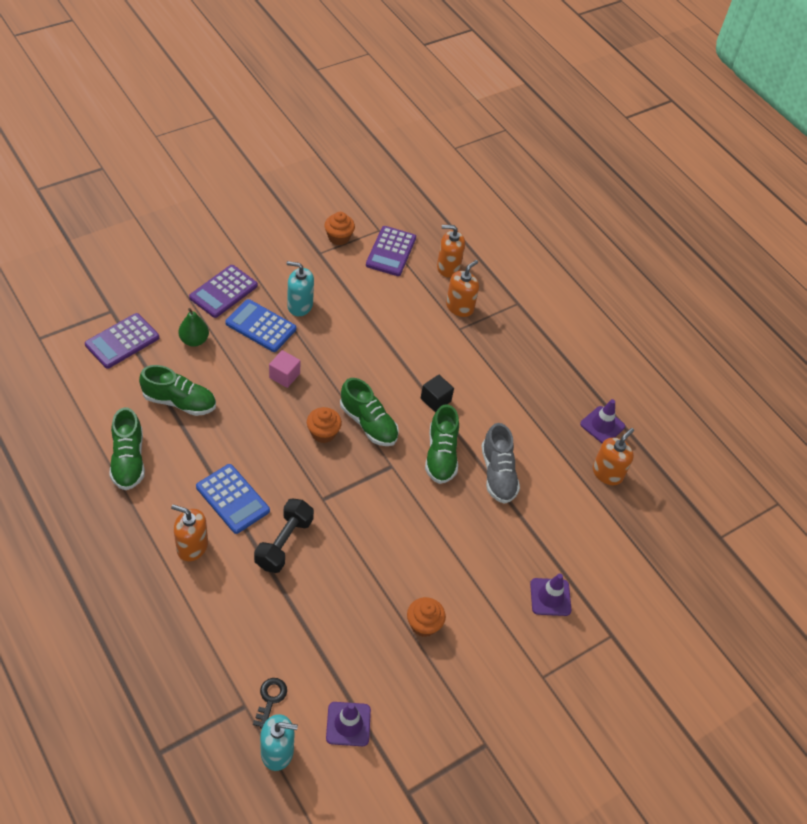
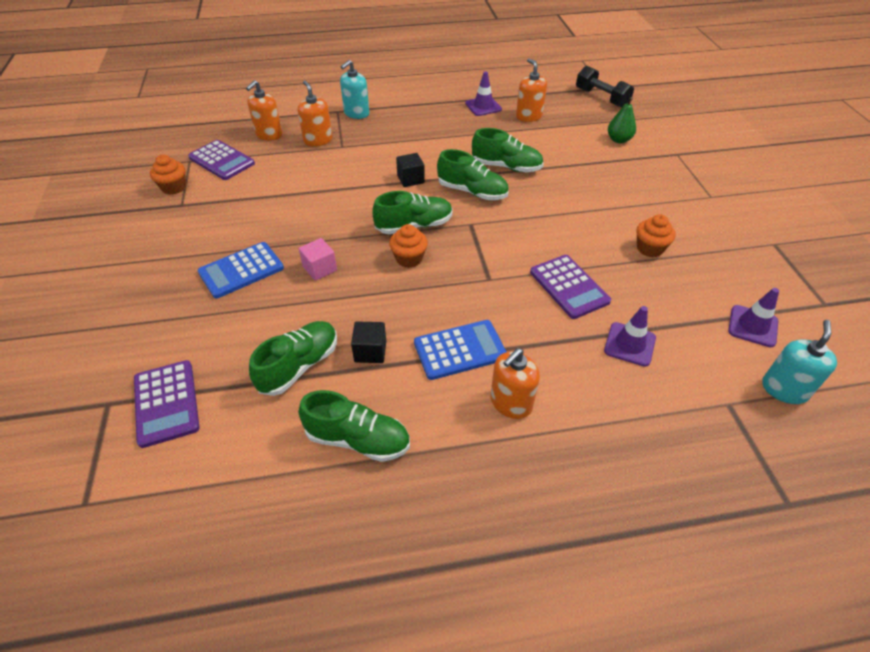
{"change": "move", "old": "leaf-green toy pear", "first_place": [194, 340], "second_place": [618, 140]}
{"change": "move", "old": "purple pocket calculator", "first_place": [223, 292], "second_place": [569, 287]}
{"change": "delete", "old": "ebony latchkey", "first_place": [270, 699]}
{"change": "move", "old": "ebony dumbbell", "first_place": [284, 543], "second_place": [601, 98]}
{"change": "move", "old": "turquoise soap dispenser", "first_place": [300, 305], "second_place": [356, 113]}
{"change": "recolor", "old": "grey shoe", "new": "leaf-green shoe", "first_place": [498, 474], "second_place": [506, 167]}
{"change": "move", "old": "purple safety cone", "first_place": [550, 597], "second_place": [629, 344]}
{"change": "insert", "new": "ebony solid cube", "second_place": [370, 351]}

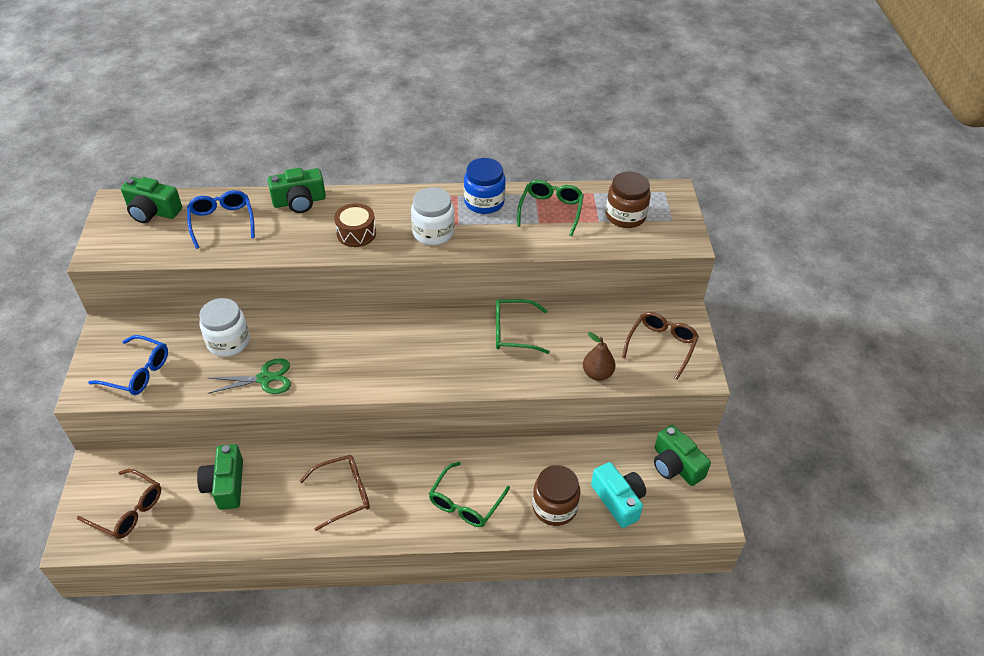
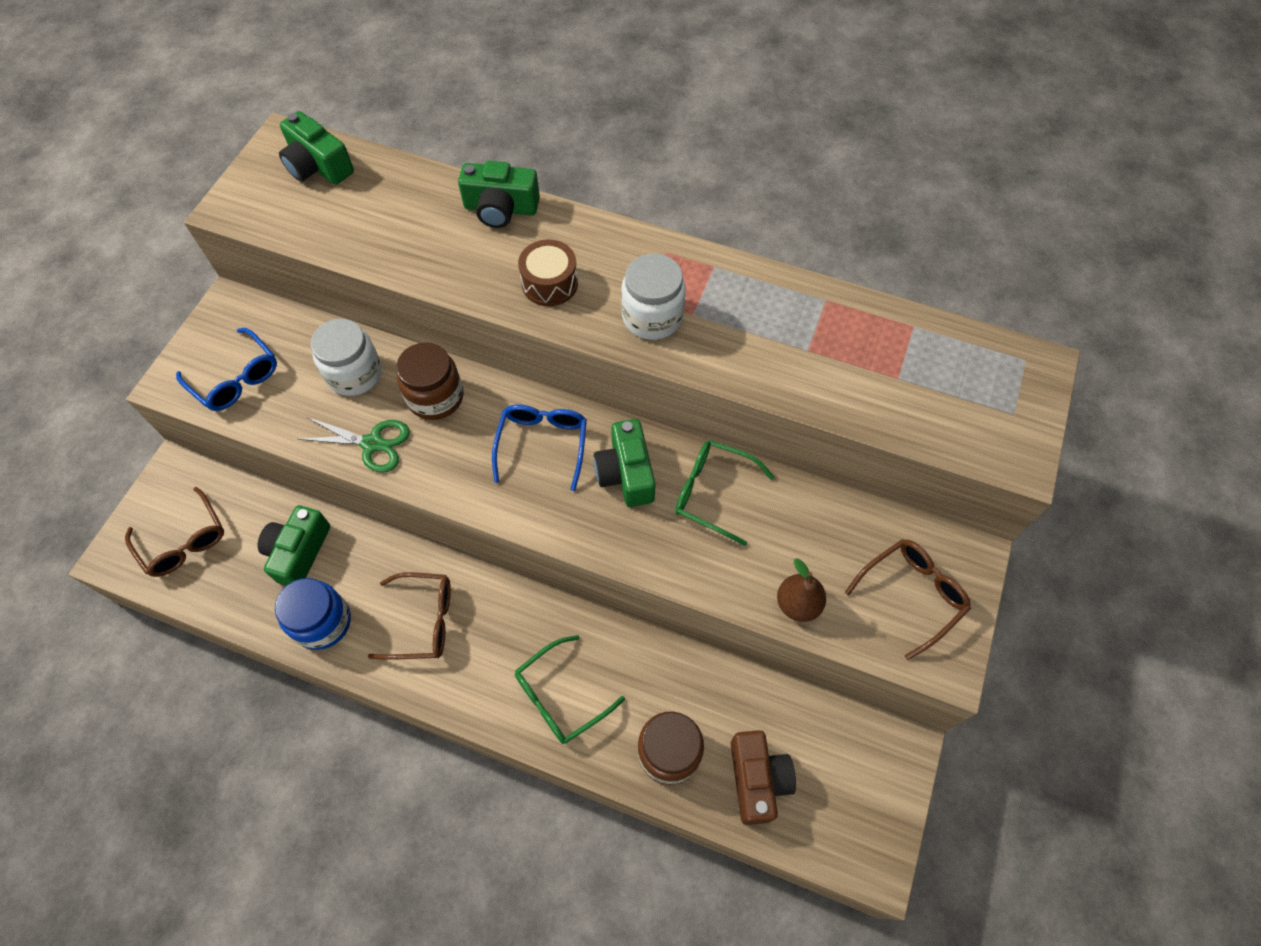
{"change": "move", "old": "royal blue spectacles", "first_place": [222, 222], "second_place": [542, 444]}
{"change": "move", "old": "royal blue preserve jar", "first_place": [484, 202], "second_place": [322, 622]}
{"change": "delete", "old": "leaf-green spectacles", "first_place": [551, 210]}
{"change": "recolor", "old": "turquoise camera", "new": "dark brown camera", "first_place": [618, 500], "second_place": [757, 779]}
{"change": "move", "old": "dark brown preserve jar", "first_place": [625, 216], "second_place": [435, 397]}
{"change": "move", "old": "leaf-green camera", "first_place": [675, 465], "second_place": [626, 473]}

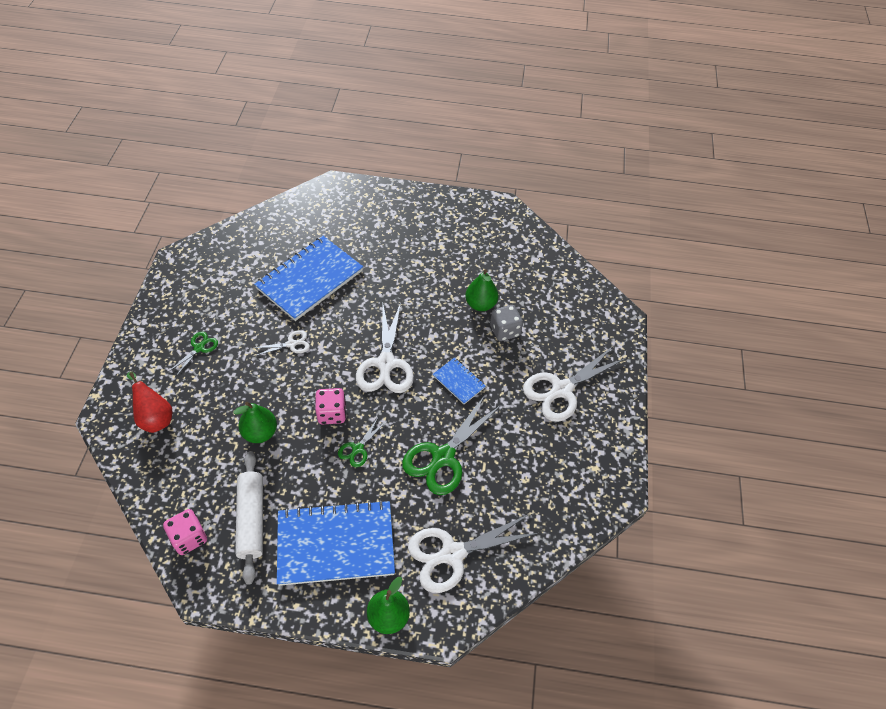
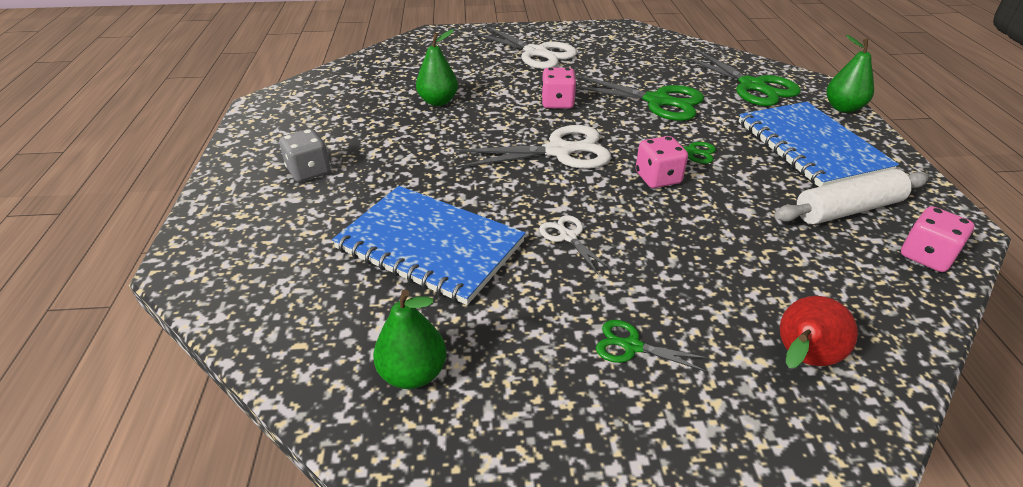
{"change": "move", "old": "leaf-green toy pear", "first_place": [260, 433], "second_place": [413, 373]}
{"change": "recolor", "old": "pure white pair of scissors", "new": "leaf-green pair of scissors", "first_place": [452, 554], "second_place": [752, 86]}
{"change": "replace", "old": "royal blue exercise book", "new": "rosy game die", "first_place": [459, 381], "second_place": [557, 103]}
{"change": "move", "old": "grey game die", "first_place": [504, 331], "second_place": [309, 171]}

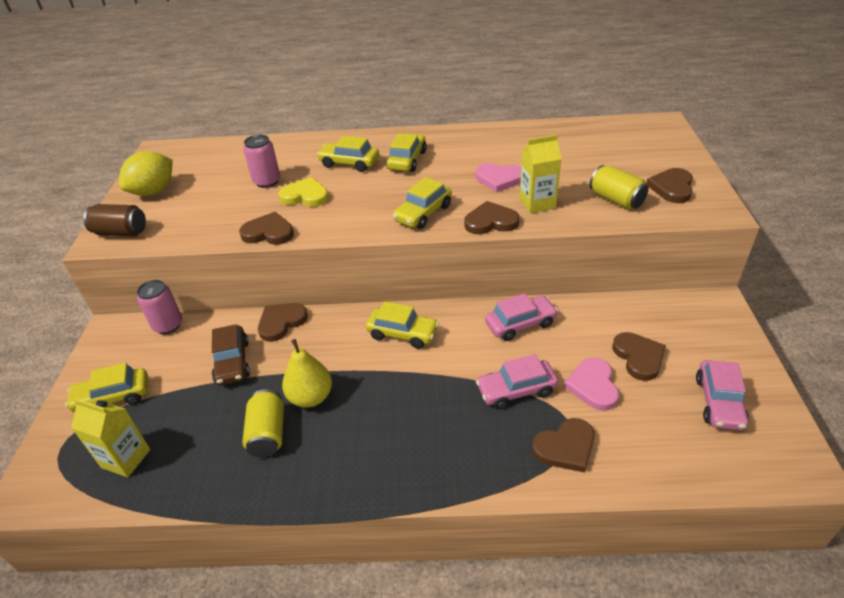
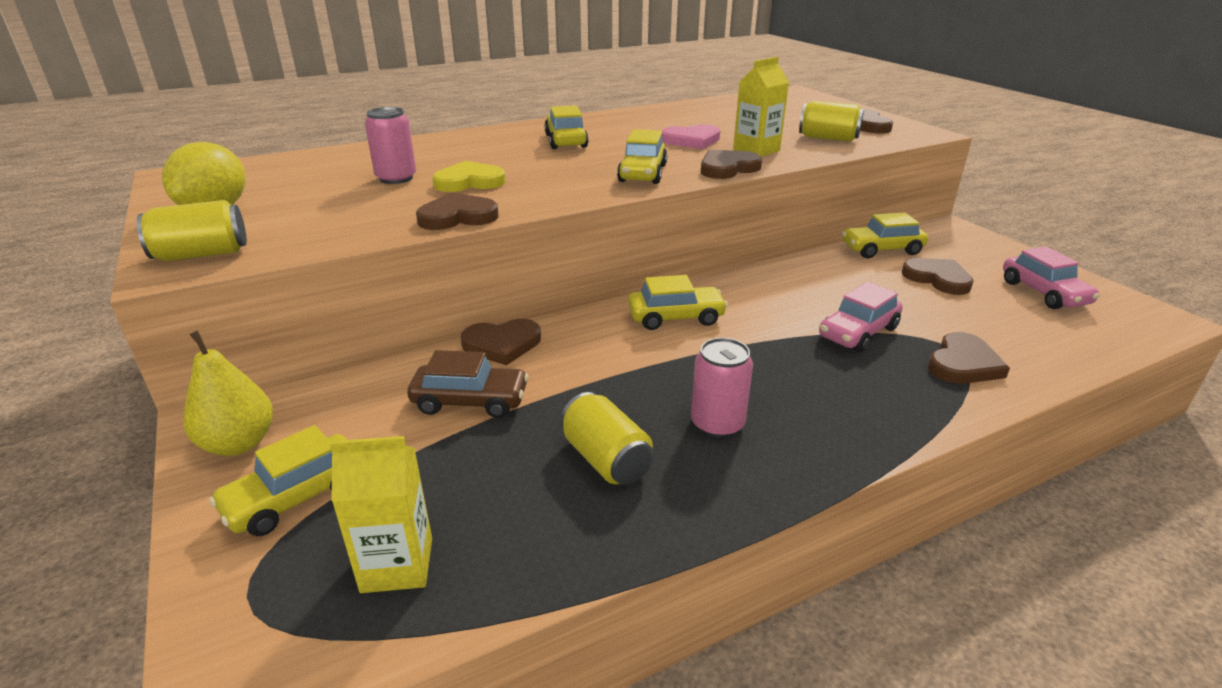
{"change": "recolor", "old": "dark brown tin", "new": "golden tin", "first_place": [121, 232], "second_place": [202, 254]}
{"change": "move", "old": "rosy tin", "first_place": [168, 325], "second_place": [717, 424]}
{"change": "rotate", "old": "dark brown toy car", "first_place": [232, 362], "second_place": [470, 401], "degrees": -45}
{"change": "rotate", "old": "dark brown heart shape", "first_place": [281, 322], "second_place": [502, 344], "degrees": -120}
{"change": "move", "old": "golden toy pear", "first_place": [311, 397], "second_place": [239, 443]}
{"change": "move", "old": "golden toy car", "first_place": [349, 163], "second_place": [881, 249]}
{"change": "delete", "old": "rosy toy car", "first_place": [520, 324]}
{"change": "delete", "old": "rosy heart shape", "first_place": [593, 386]}

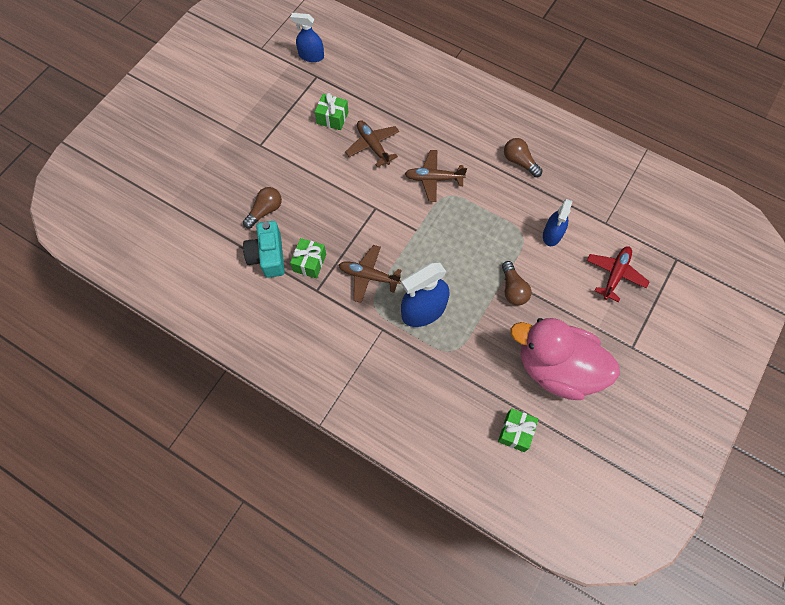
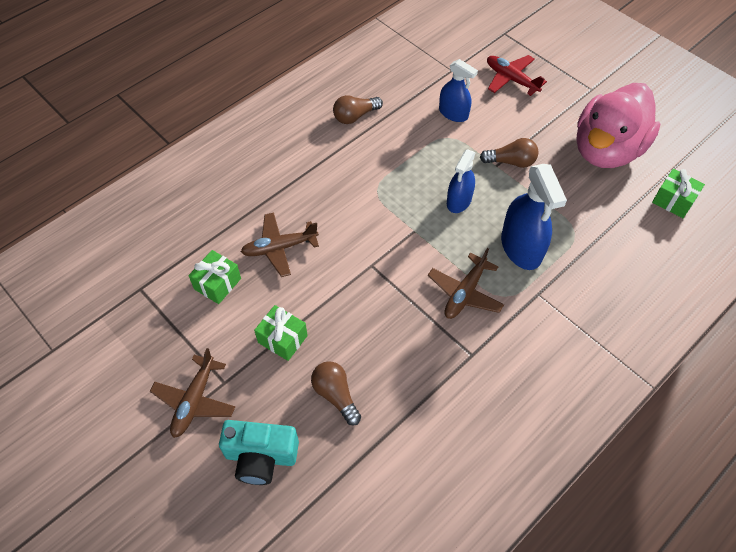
{"change": "move", "old": "turquoise camera", "first_place": [268, 256], "second_place": [261, 456]}
{"change": "move", "old": "royal blue sprayer", "first_place": [311, 56], "second_place": [459, 201]}
{"change": "move", "old": "leaf-green present", "first_place": [309, 262], "second_place": [282, 339]}
{"change": "move", "old": "dark brown plane", "first_place": [433, 179], "second_place": [194, 401]}

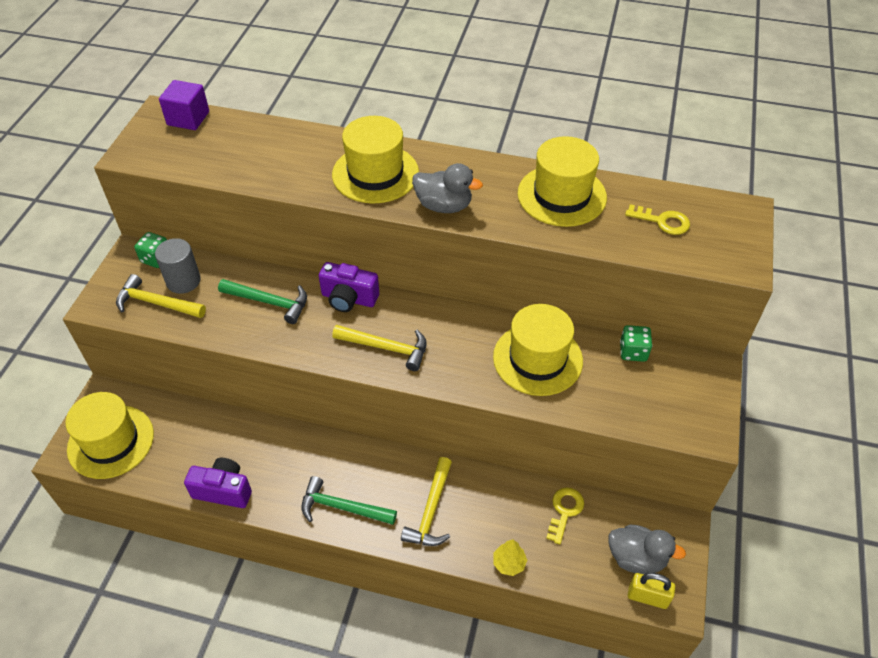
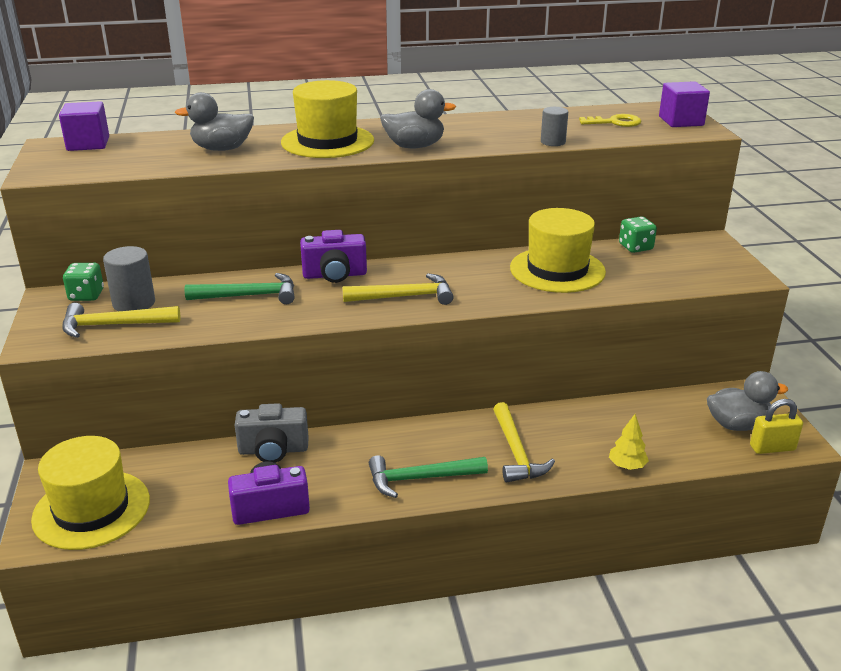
{"change": "delete", "old": "golden top hat", "first_place": [561, 195]}
{"change": "delete", "old": "golden latchkey", "first_place": [564, 511]}
{"change": "insert", "new": "grey rubber duck", "second_place": [222, 149]}
{"change": "insert", "new": "grey camera", "second_place": [273, 450]}
{"change": "insert", "new": "grey solid cylinder", "second_place": [553, 142]}
{"change": "insert", "new": "purple solid cube", "second_place": [681, 121]}

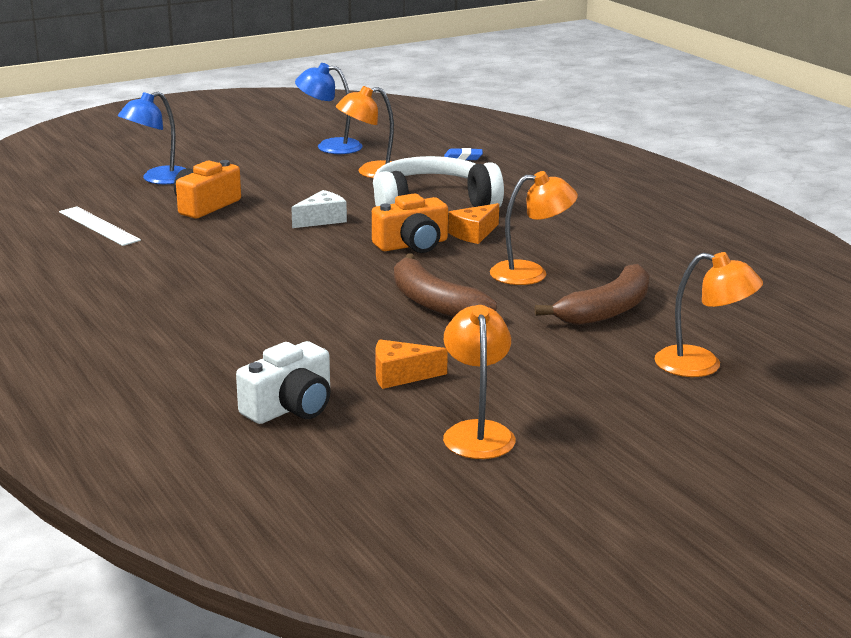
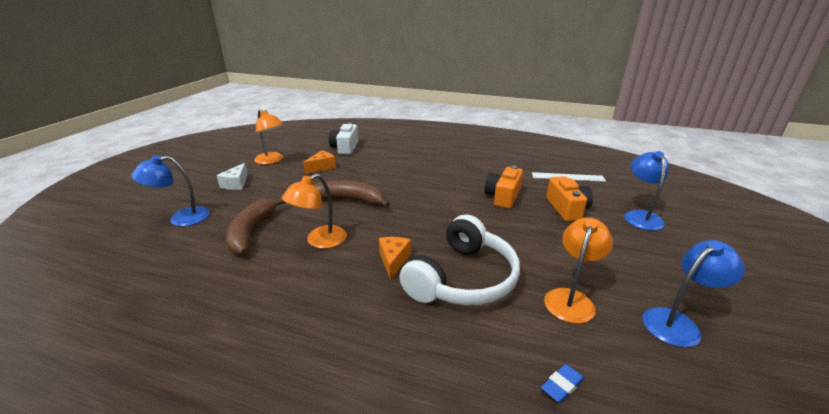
{"change": "move", "old": "pure white cheese", "first_place": [322, 220], "second_place": [236, 184]}
{"change": "move", "old": "bright orange camera", "first_place": [412, 245], "second_place": [503, 197]}
{"change": "recolor", "old": "bright orange lamp", "new": "royal blue lamp", "first_place": [702, 365], "second_place": [181, 218]}

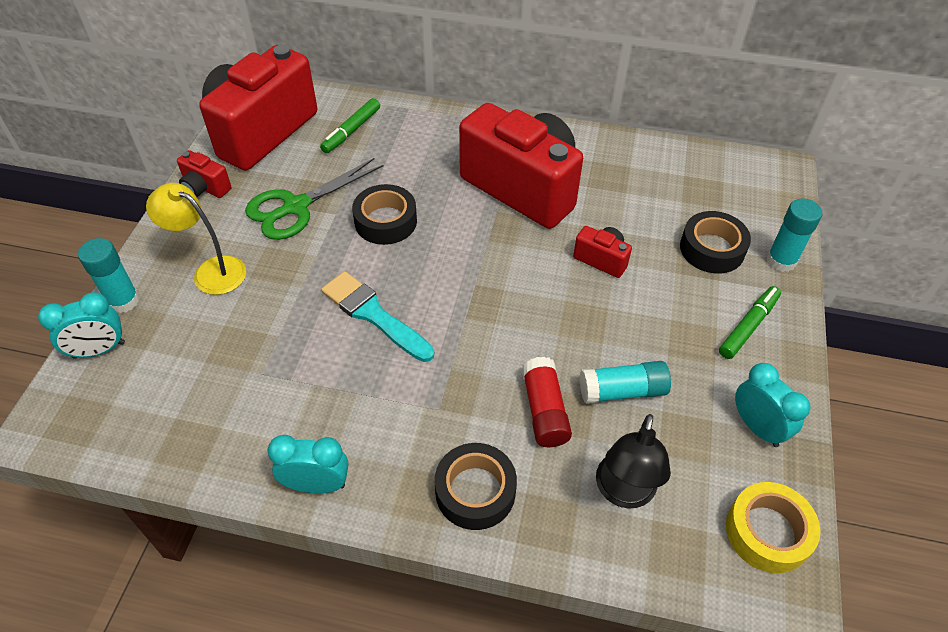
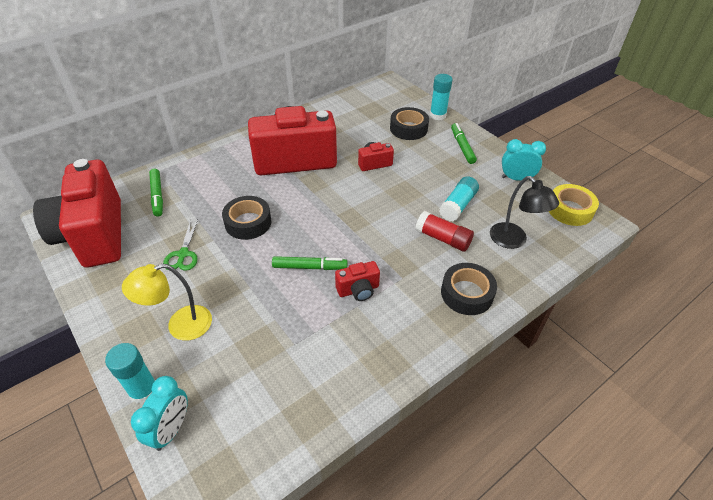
{"change": "move", "old": "crimson camera", "first_place": [205, 188], "second_place": [358, 290]}
{"change": "resize", "old": "leaf-green pair of scissors", "first_place": [296, 207], "second_place": [183, 254], "factor": 0.6}
{"change": "delete", "old": "turquoise bedside clock", "first_place": [316, 484]}
{"change": "replace", "old": "turquoise paint brush", "new": "leaf-green marker", "first_place": [373, 315], "second_place": [309, 267]}

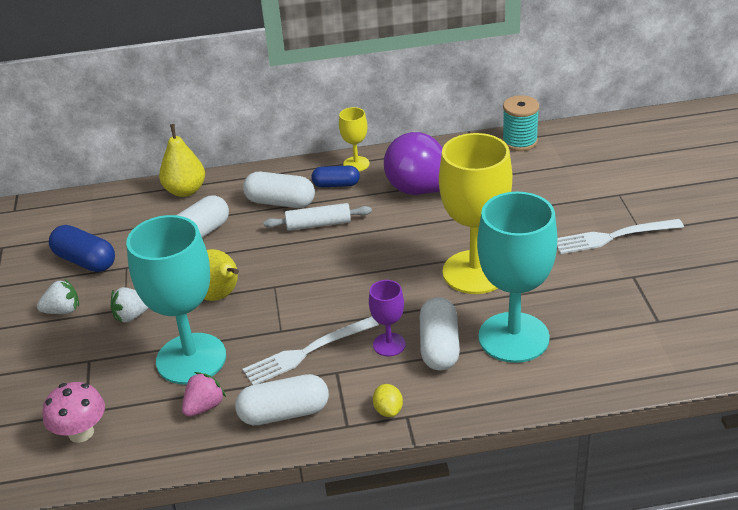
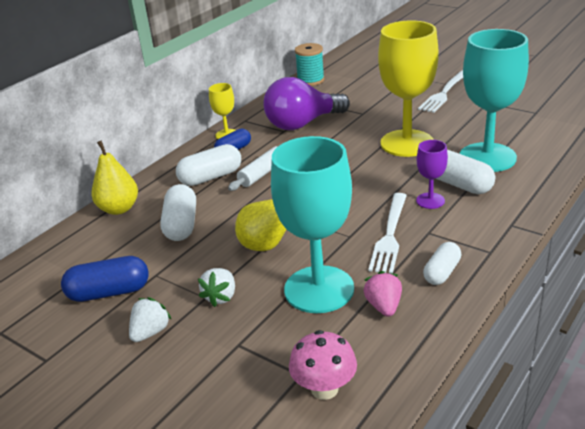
{"change": "resize", "old": "pure white pill shape", "first_place": [284, 413], "second_place": [442, 272], "factor": 0.66}
{"change": "delete", "old": "golden toy lemon", "first_place": [388, 410]}

